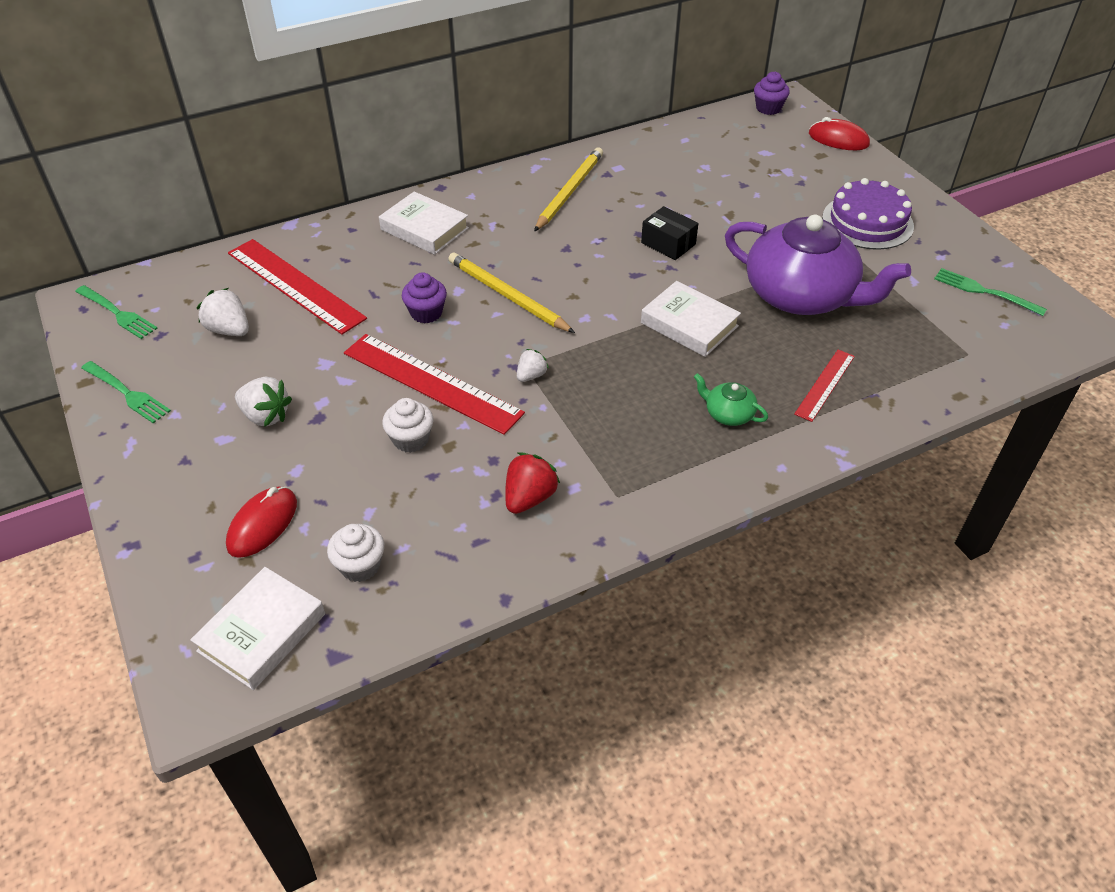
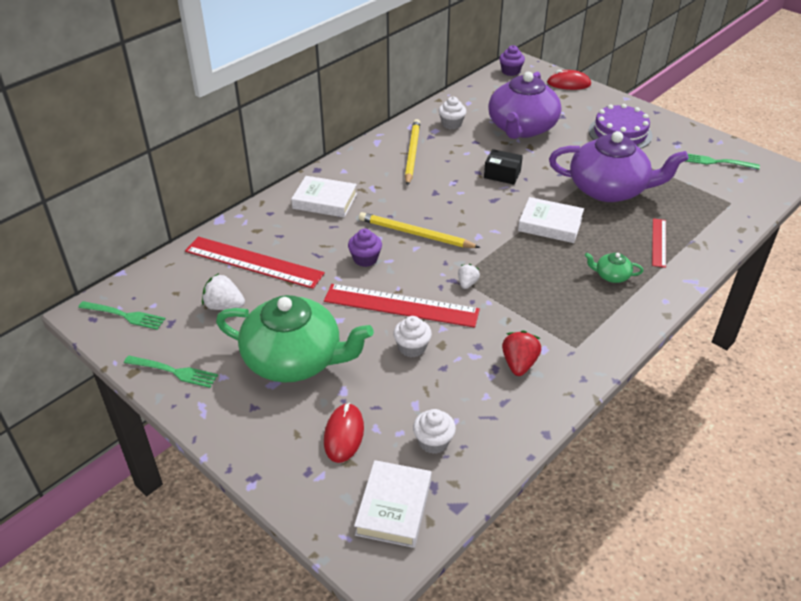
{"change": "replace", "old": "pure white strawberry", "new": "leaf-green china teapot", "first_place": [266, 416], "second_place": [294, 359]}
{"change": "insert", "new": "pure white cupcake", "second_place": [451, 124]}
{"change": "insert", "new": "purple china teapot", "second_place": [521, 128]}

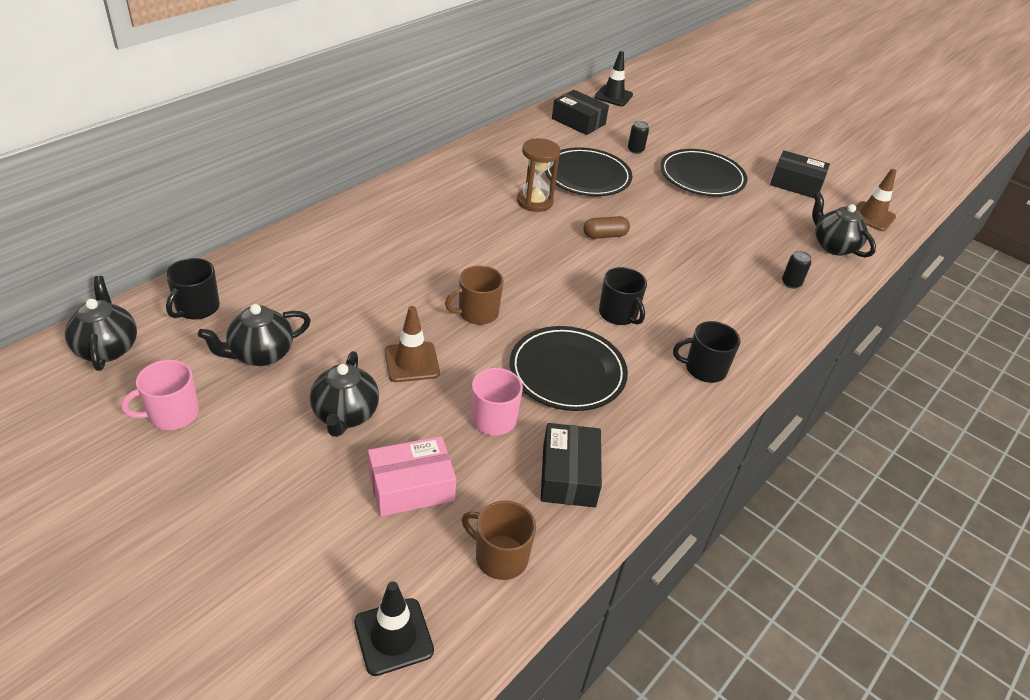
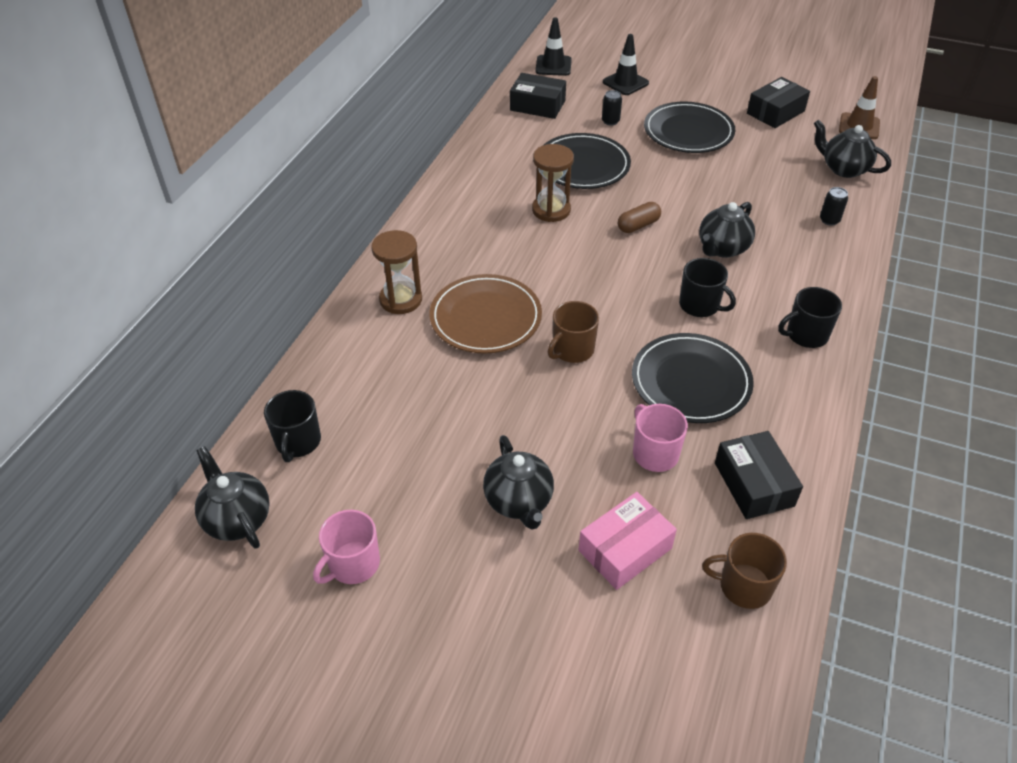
{"change": "move", "old": "ebony china teapot", "first_place": [260, 354], "second_place": [722, 248]}
{"change": "move", "old": "ebony safety cone", "first_place": [393, 636], "second_place": [625, 83]}
{"change": "delete", "old": "dark brown safety cone", "first_place": [412, 362]}
{"change": "rotate", "old": "ebony package", "first_place": [796, 184], "second_place": [775, 112], "degrees": -45}
{"change": "insert", "new": "dark brown sand timer", "second_place": [401, 300]}
{"change": "insert", "new": "dark brown flat dish", "second_place": [485, 318]}

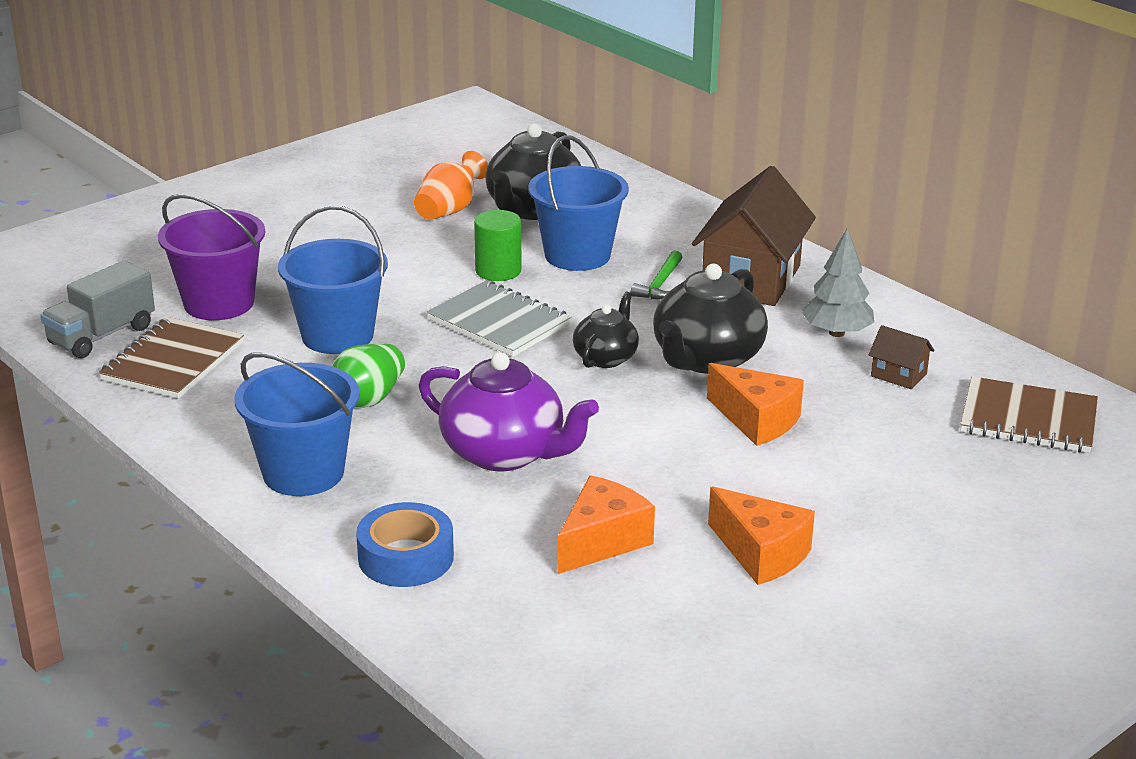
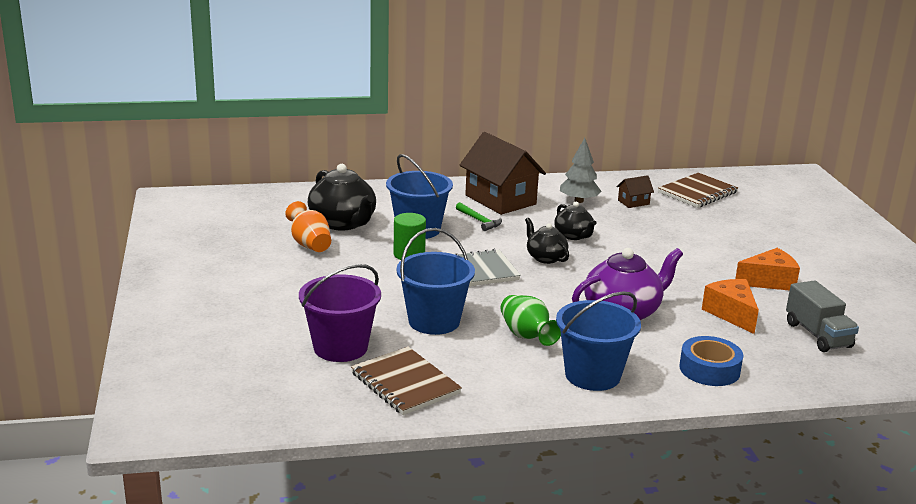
{"change": "move", "old": "grey truck", "first_place": [102, 335], "second_place": [818, 335]}
{"change": "resize", "old": "ebony china teapot", "first_place": [706, 359], "second_place": [573, 236], "factor": 0.58}
{"change": "delete", "old": "bright orange cheese", "first_place": [757, 420]}

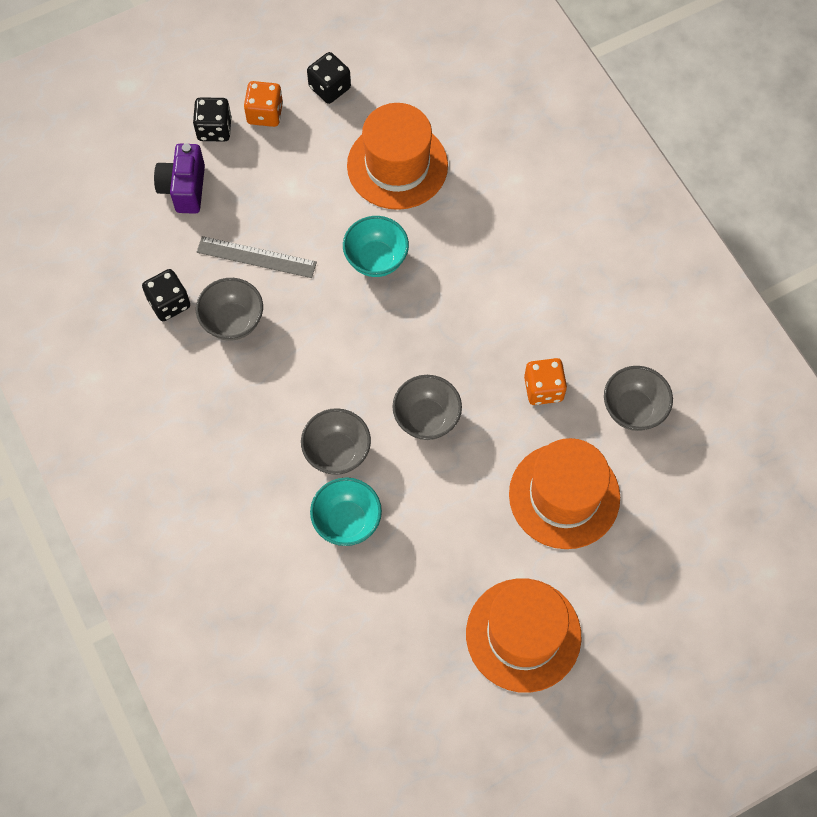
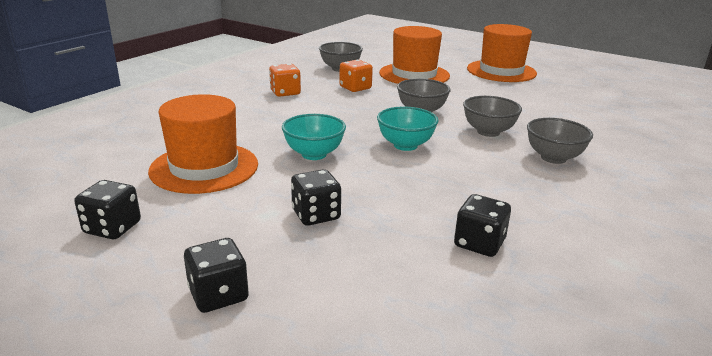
{"change": "delete", "old": "purple camera", "first_place": [184, 188]}
{"change": "move", "old": "grey bowl", "first_place": [233, 321], "second_place": [553, 158]}
{"change": "delete", "old": "grey measuring stick", "first_place": [256, 257]}
{"change": "move", "old": "bright orange game die", "first_place": [265, 113], "second_place": [285, 92]}
{"change": "move", "old": "turquoise bowl", "first_place": [347, 521], "second_place": [405, 145]}
{"change": "insert", "new": "ebony game die", "second_place": [316, 215]}

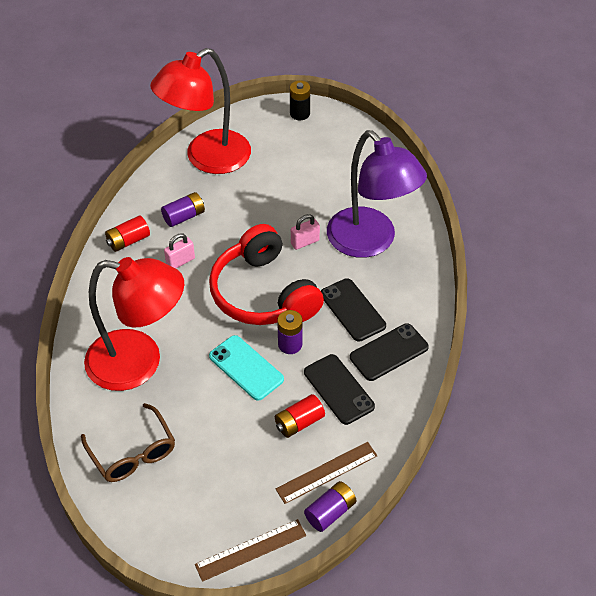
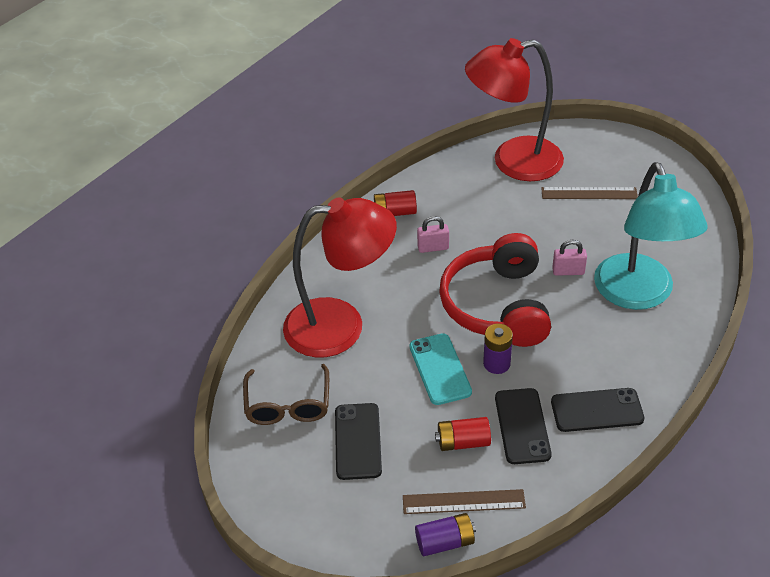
{"change": "rotate", "old": "crimson lamp", "first_place": [139, 363], "second_place": [341, 326], "degrees": -45}
{"change": "delete", "old": "purple battery", "first_place": [184, 216]}
{"change": "move", "old": "dark brown measuring stick", "first_place": [251, 550], "second_place": [589, 193]}
{"change": "delete", "old": "ebony battery", "first_place": [300, 113]}
{"change": "move", "old": "ebony smartphone", "first_place": [352, 310], "second_place": [358, 441]}
{"change": "recolor", "old": "purple lamp", "new": "turquoise lamp", "first_place": [370, 242], "second_place": [638, 295]}

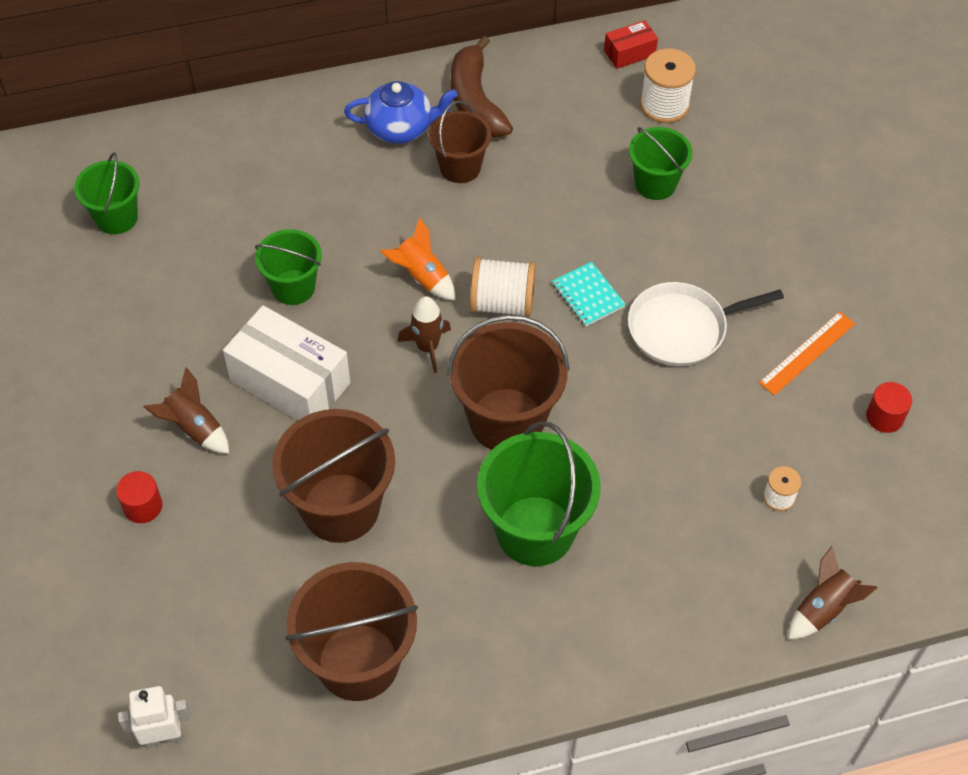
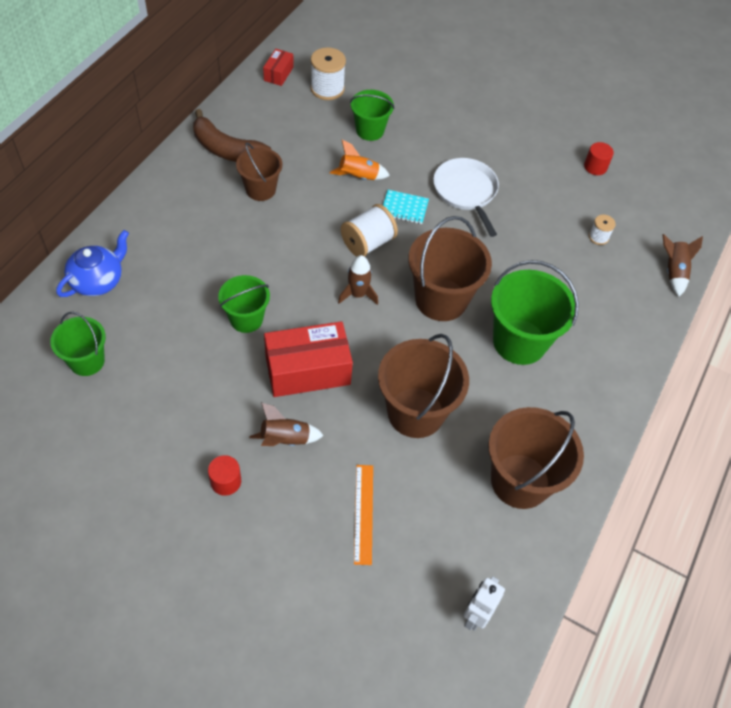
{"change": "move", "old": "crimson solid cylinder", "first_place": [143, 506], "second_place": [226, 481]}
{"change": "recolor", "old": "pure white package", "new": "crimson package", "first_place": [290, 382], "second_place": [308, 370]}
{"change": "move", "old": "royal blue china teapot", "first_place": [401, 128], "second_place": [98, 281]}
{"change": "move", "old": "bright orange rocket", "first_place": [422, 277], "second_place": [358, 177]}
{"change": "rotate", "old": "pure white skillet", "first_place": [682, 328], "second_place": [466, 191], "degrees": 135}
{"change": "move", "old": "bright orange measuring stick", "first_place": [807, 353], "second_place": [363, 513]}

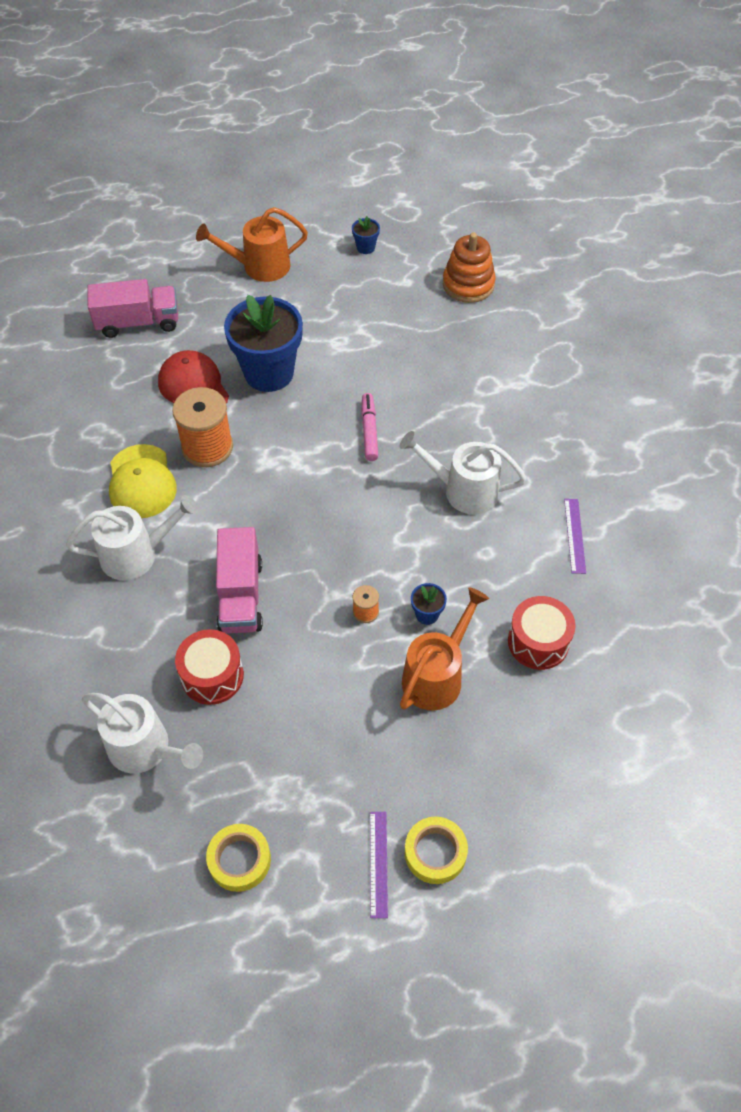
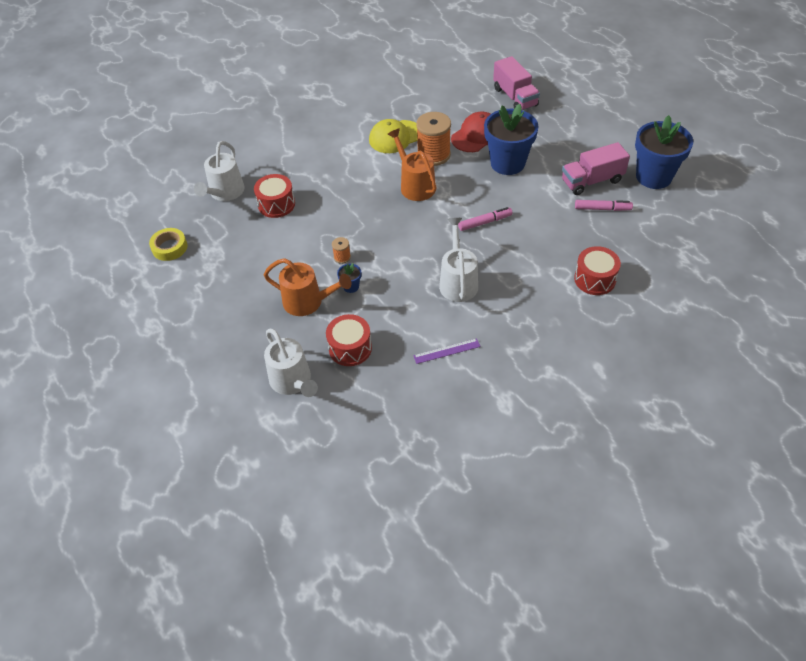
{"change": "move", "old": "pure white sprinkling can", "first_place": [137, 554], "second_place": [293, 382]}
{"change": "move", "old": "bright orange sprinkling can", "first_place": [259, 266], "second_place": [415, 185]}
{"change": "move", "old": "rosy truck", "first_place": [240, 595], "second_place": [592, 181]}
{"change": "resize", "old": "royal blue flower pot", "first_place": [365, 247], "second_place": [653, 177], "factor": 2.45}
{"change": "delete", "old": "purple measuring stick", "first_place": [378, 863]}
{"change": "delete", "old": "golden tape", "first_place": [435, 852]}
{"change": "delete", "old": "bright orange stacking toy", "first_place": [468, 284]}
{"change": "insert", "new": "crimson toy drum", "second_place": [595, 279]}
{"change": "insert", "new": "rosy marker", "second_place": [602, 209]}

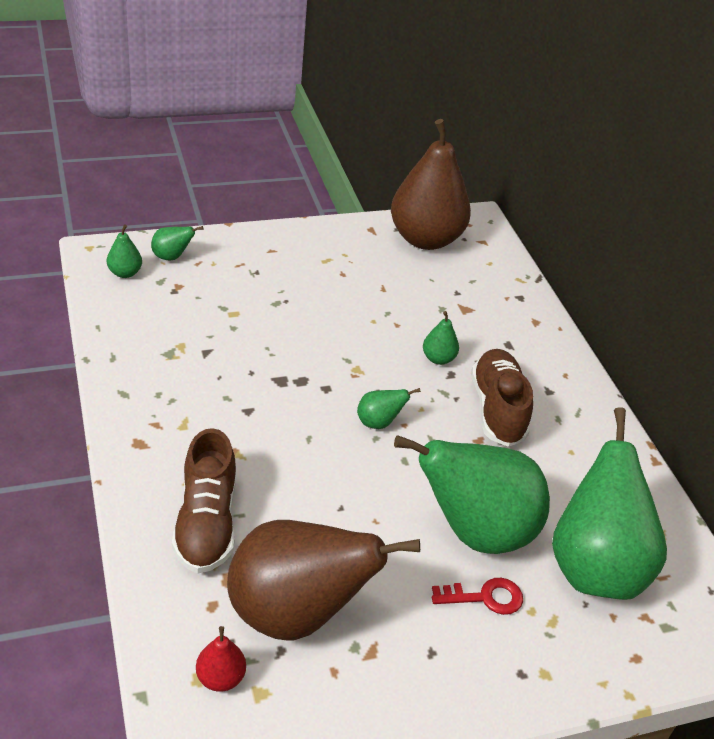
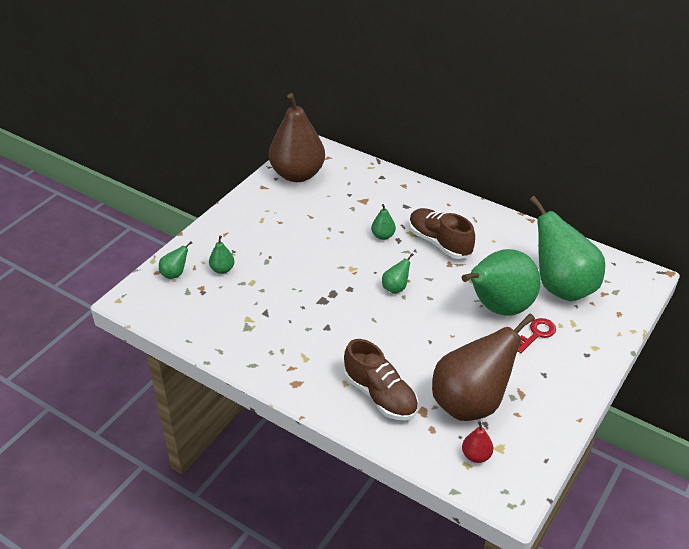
{"change": "move", "old": "leaf-green toy pear", "first_place": [125, 273], "second_place": [222, 269]}

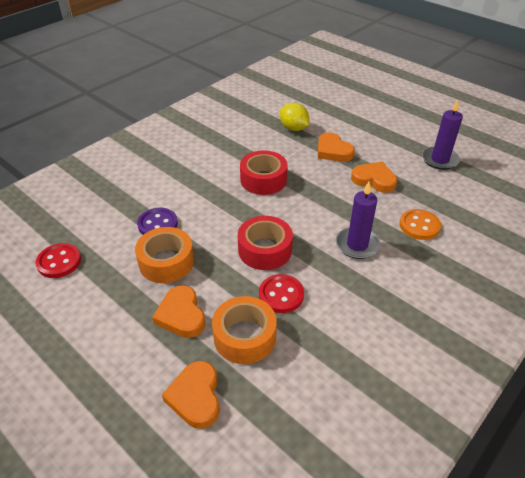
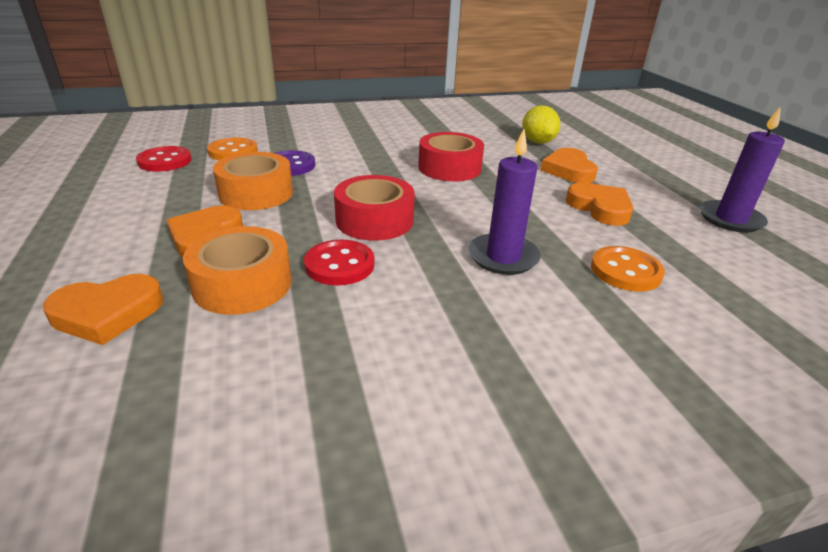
{"change": "rotate", "old": "bright orange heart shape", "first_place": [195, 397], "second_place": [107, 313], "degrees": -135}
{"change": "insert", "new": "bright orange shirt button", "second_place": [233, 151]}

